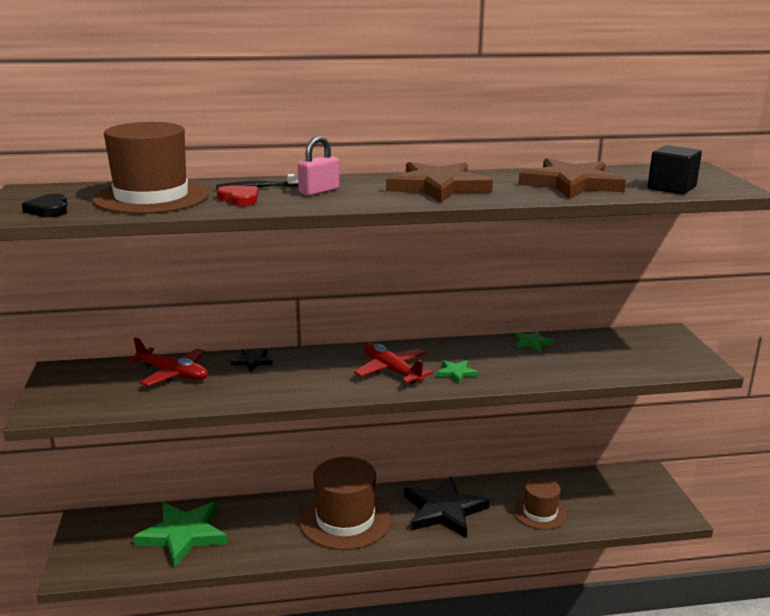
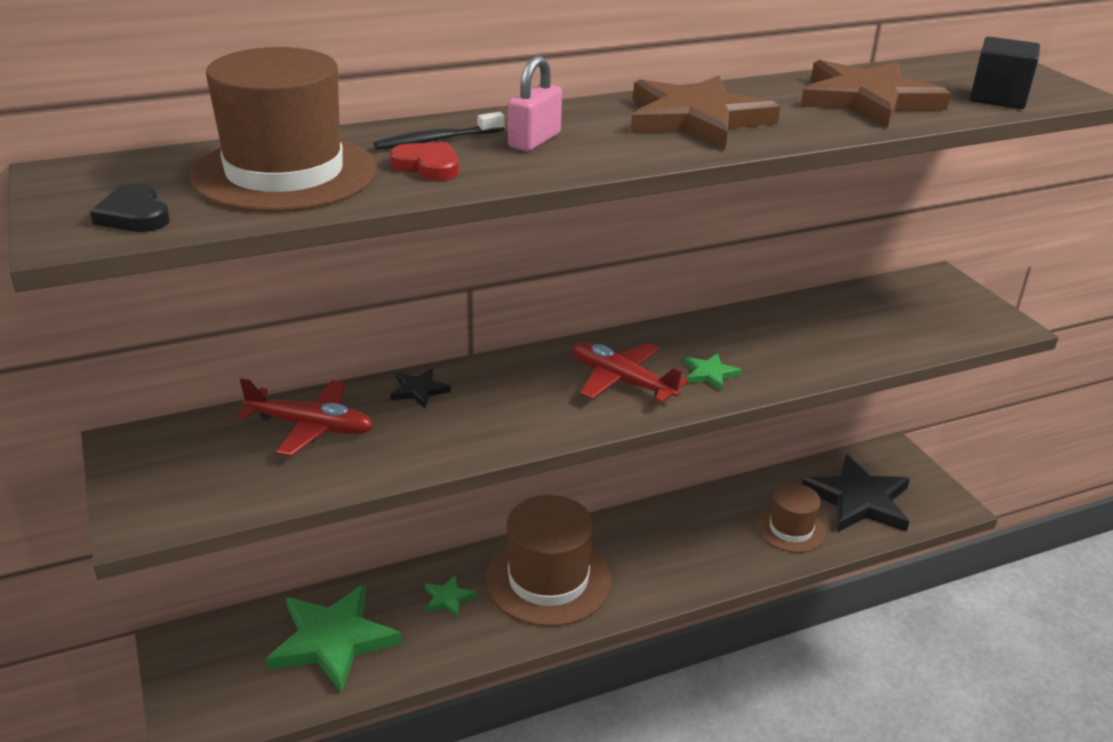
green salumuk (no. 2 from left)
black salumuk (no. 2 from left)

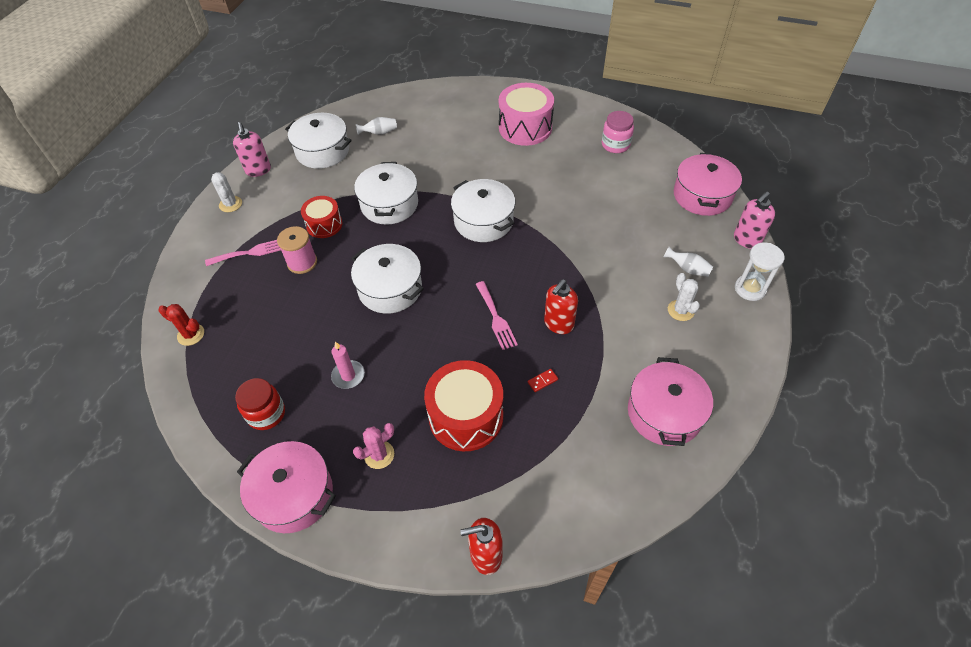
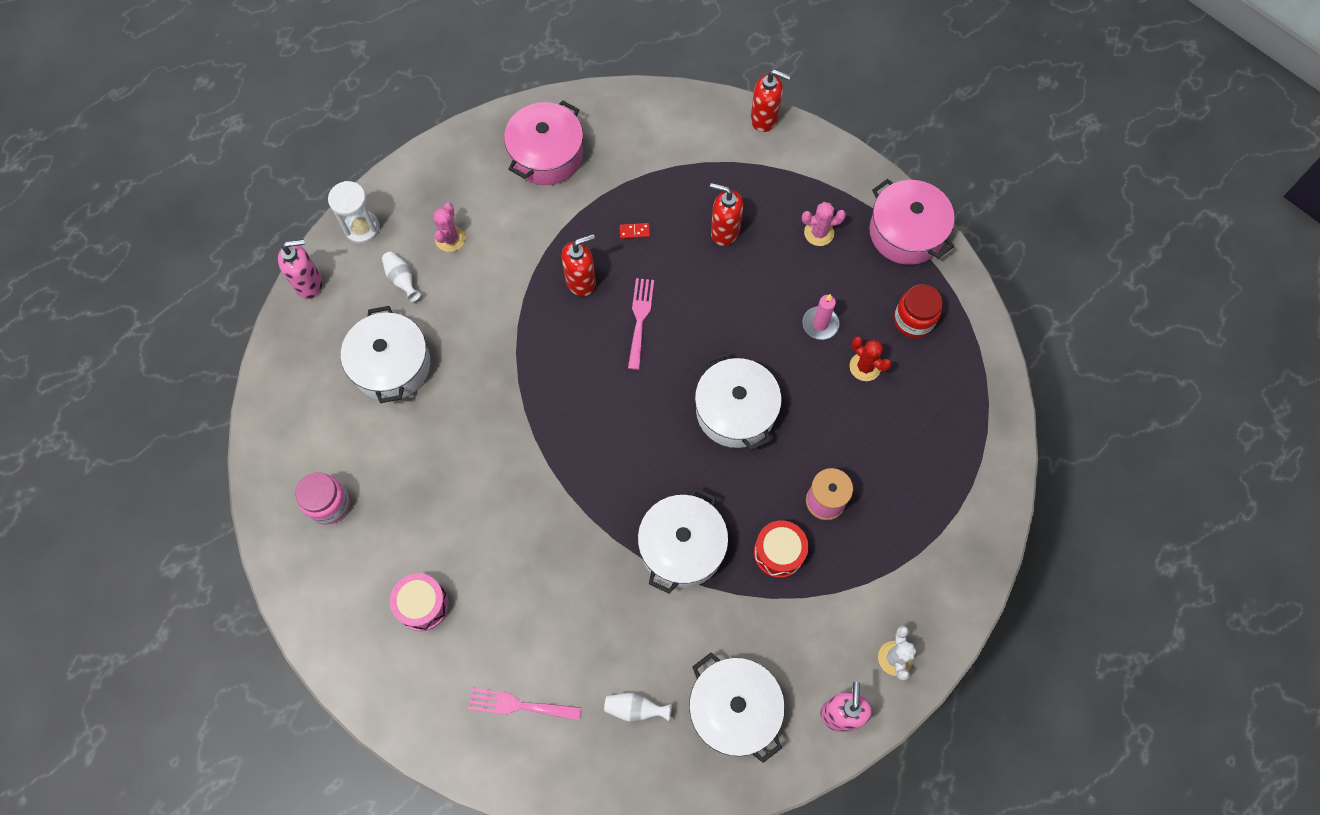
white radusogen (no. 1 from left)
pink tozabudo
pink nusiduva (no. 1 from left)
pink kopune (no. 1 from left)
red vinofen (no. 2 from left)
red nusiduva
pink radusogen (no. 3 from left in the first image)

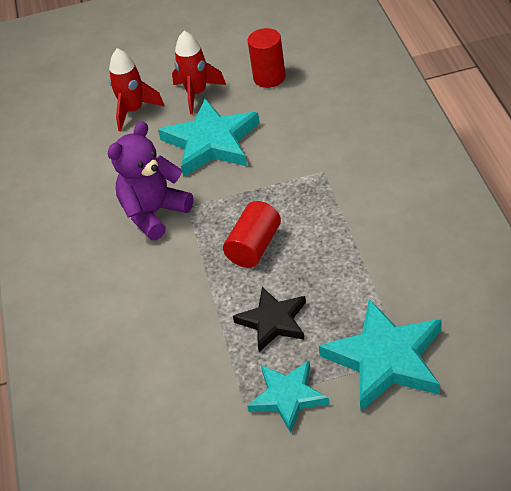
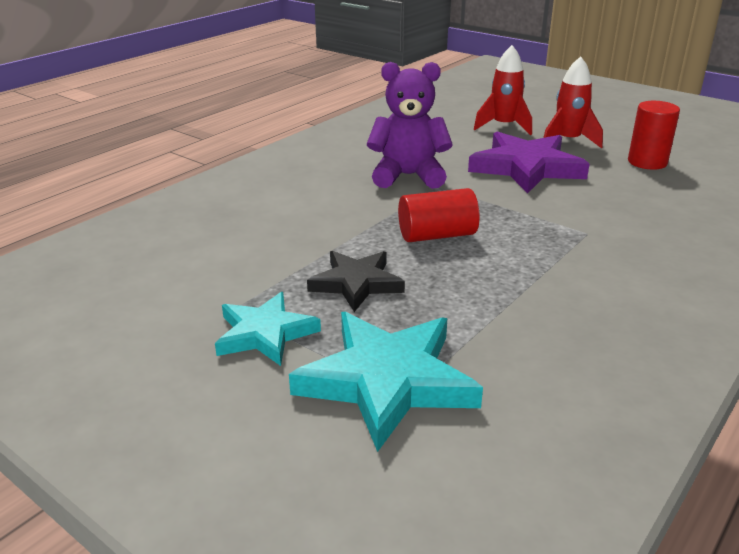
purple salumuk

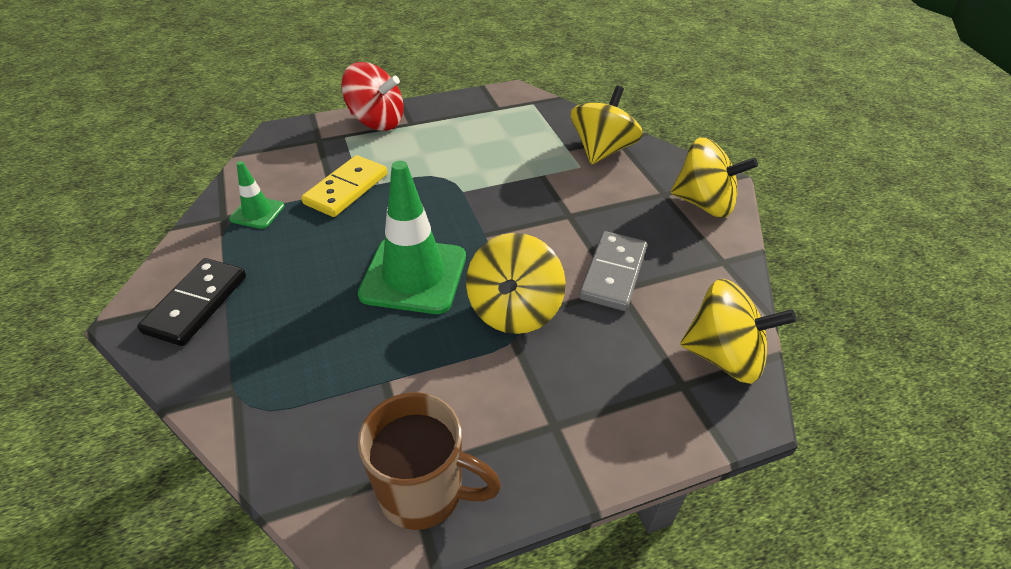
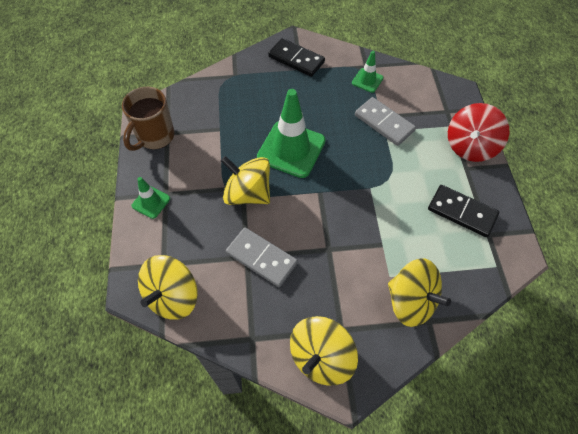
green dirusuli (no. 1 from left)
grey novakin (no. 2 from left)
black novakin (no. 2 from left)

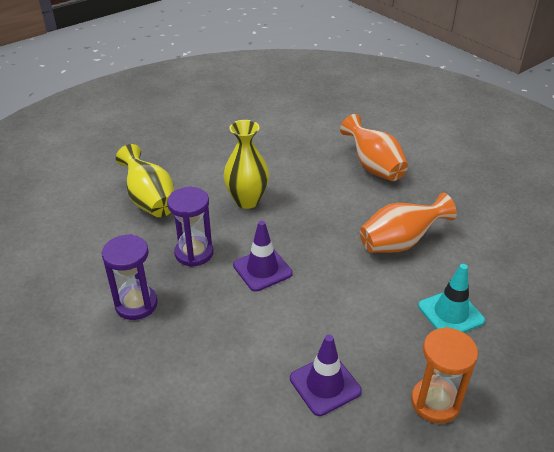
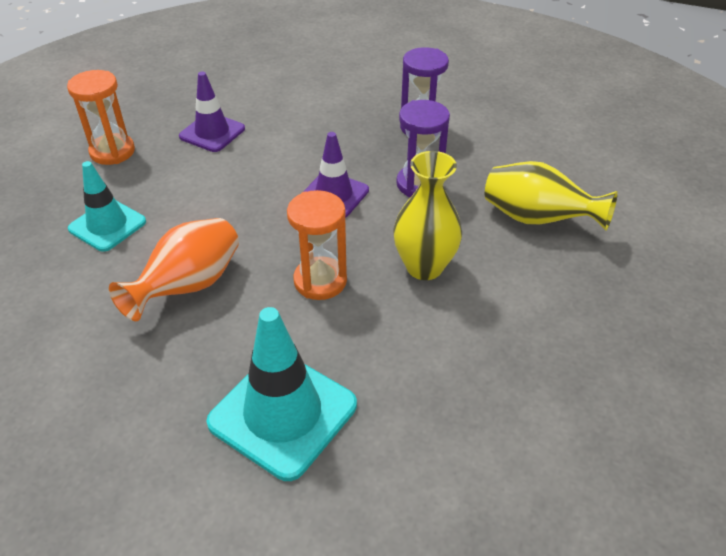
turquoise dirusuli (no. 2 from left)
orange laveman (no. 2 from left)

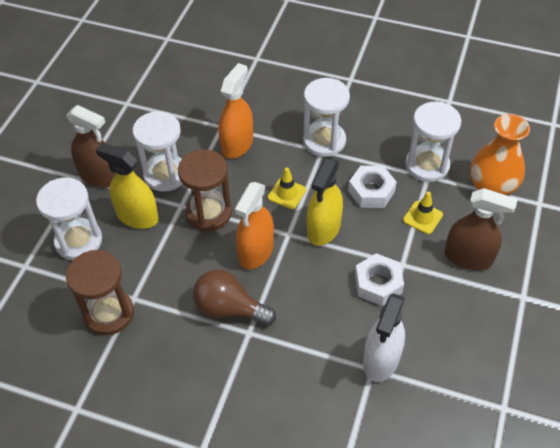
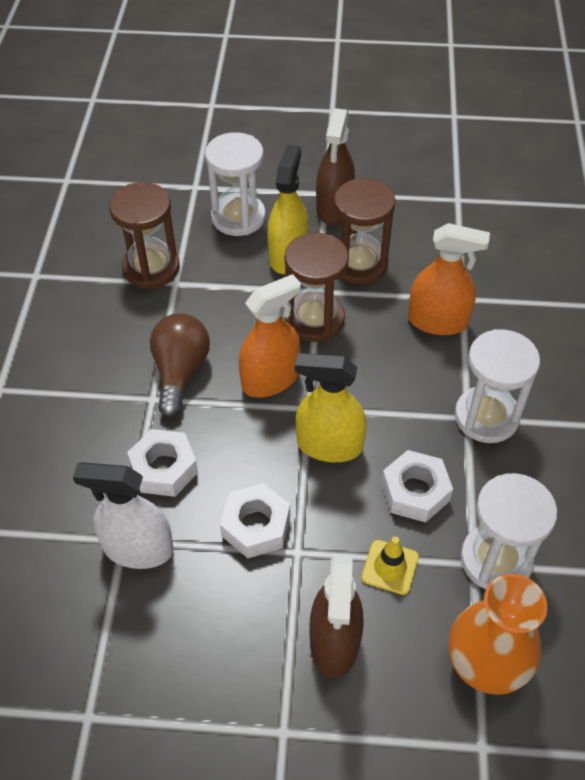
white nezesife (no. 1 from left)
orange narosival (no. 1 from left)
brown laveman (no. 3 from left)
yellow dirusuli (no. 1 from left in the first image)

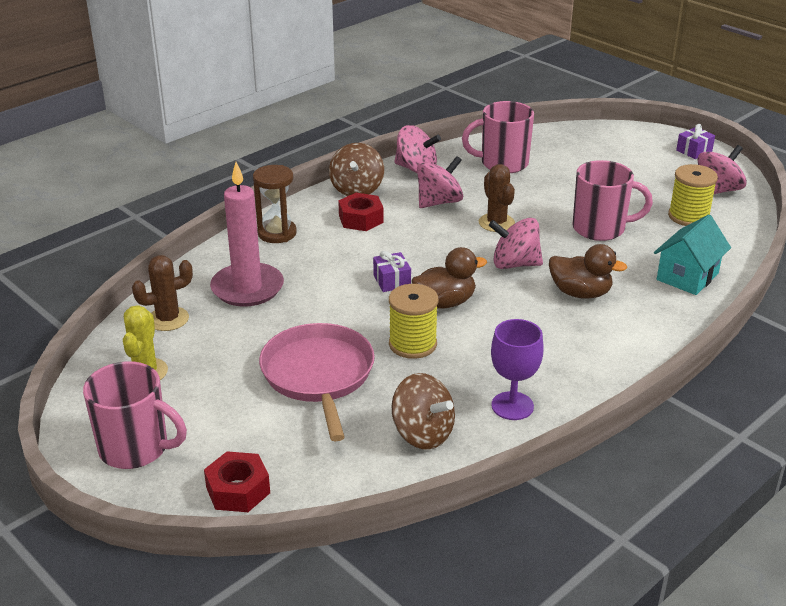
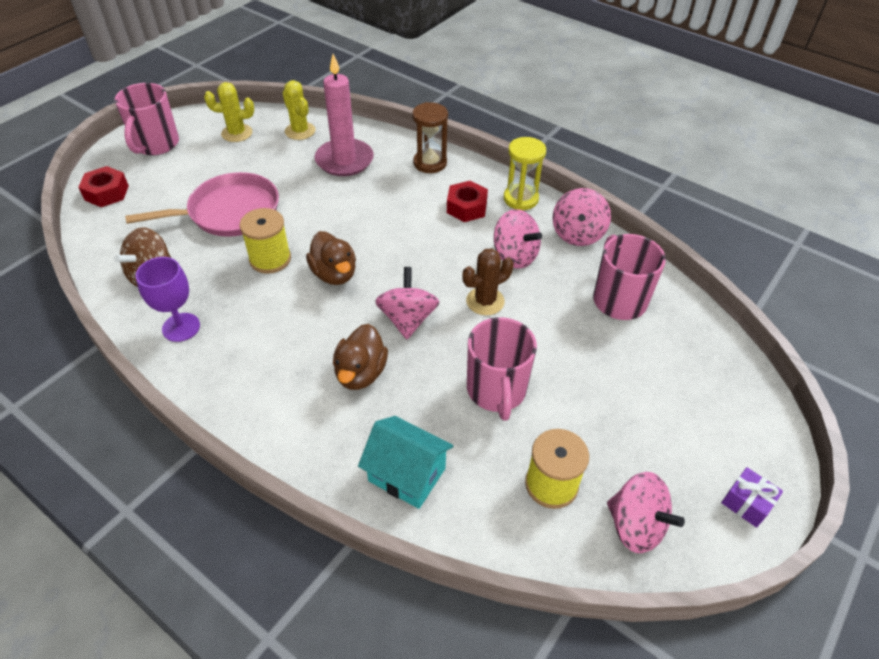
yellow nusiduva (no. 2 from left)
yellow laveman
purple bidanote (no. 1 from left in the first image)

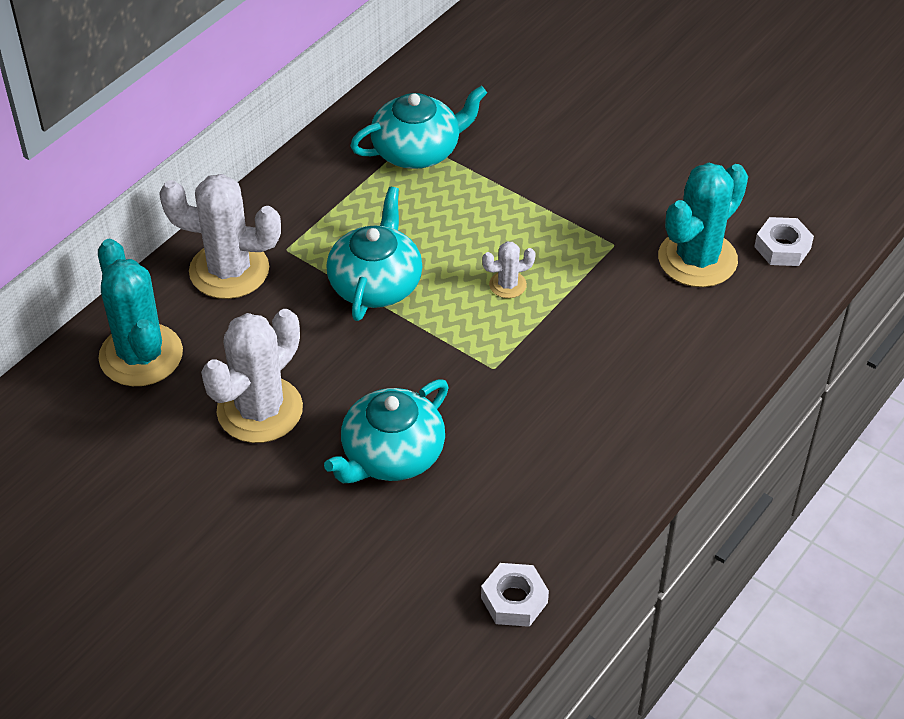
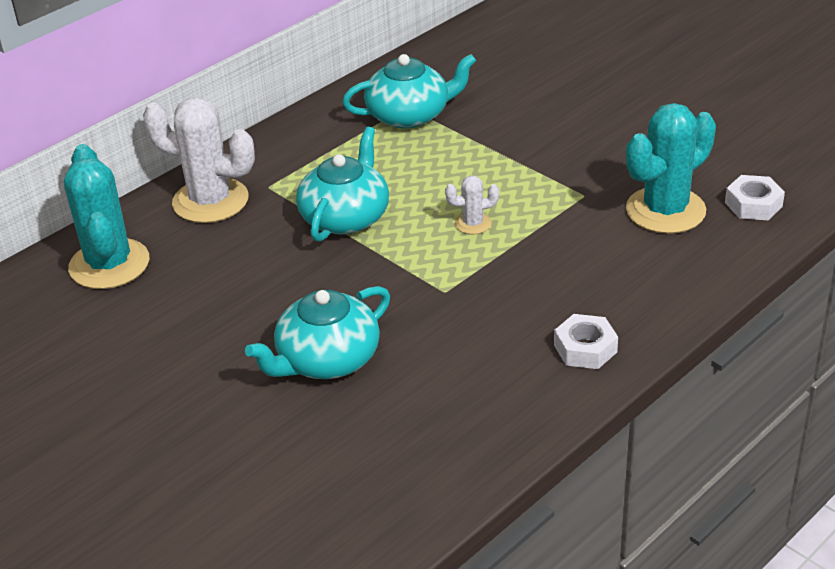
white nezesife (no. 1 from left)
white nusiduva (no. 2 from left in the first image)

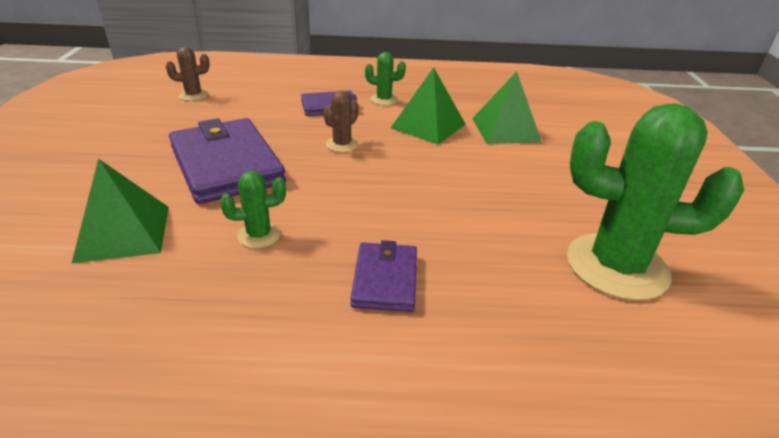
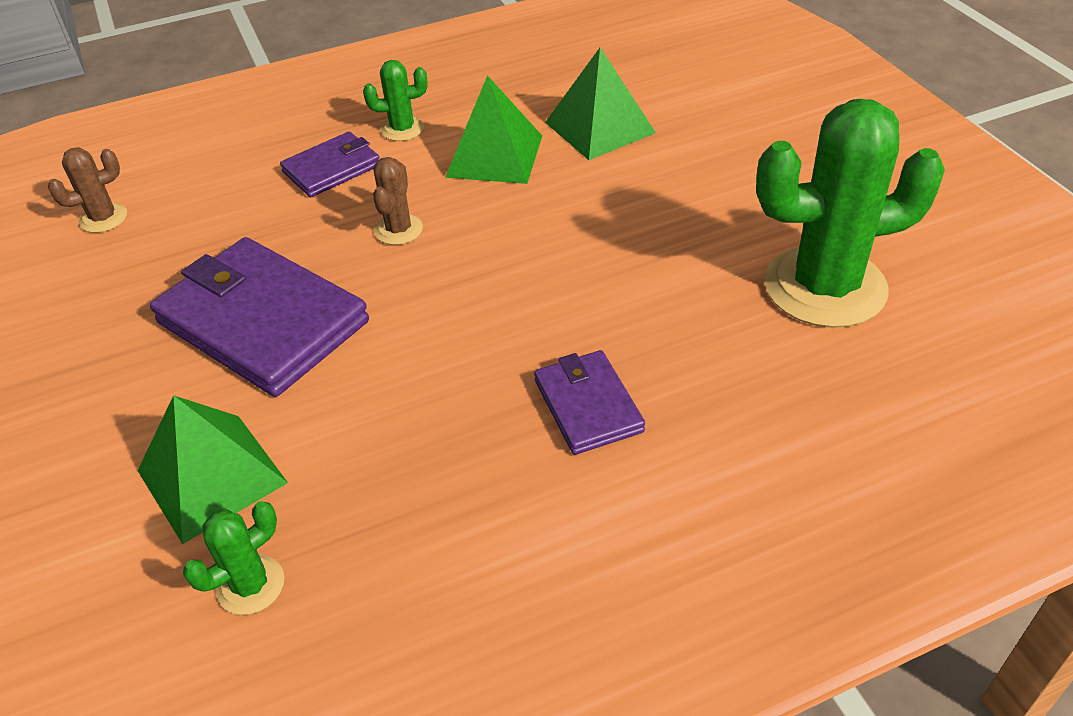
green nusiduva (no. 1 from left)

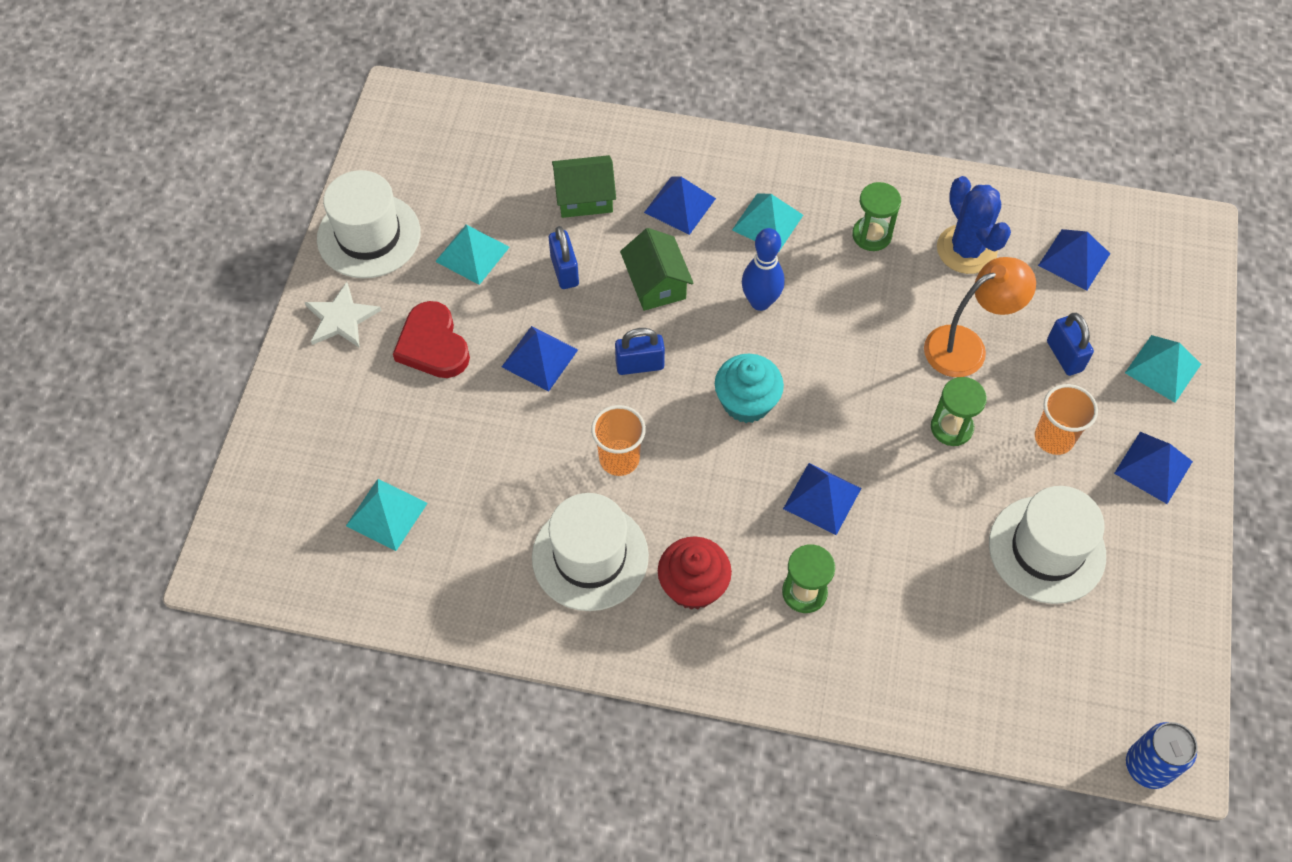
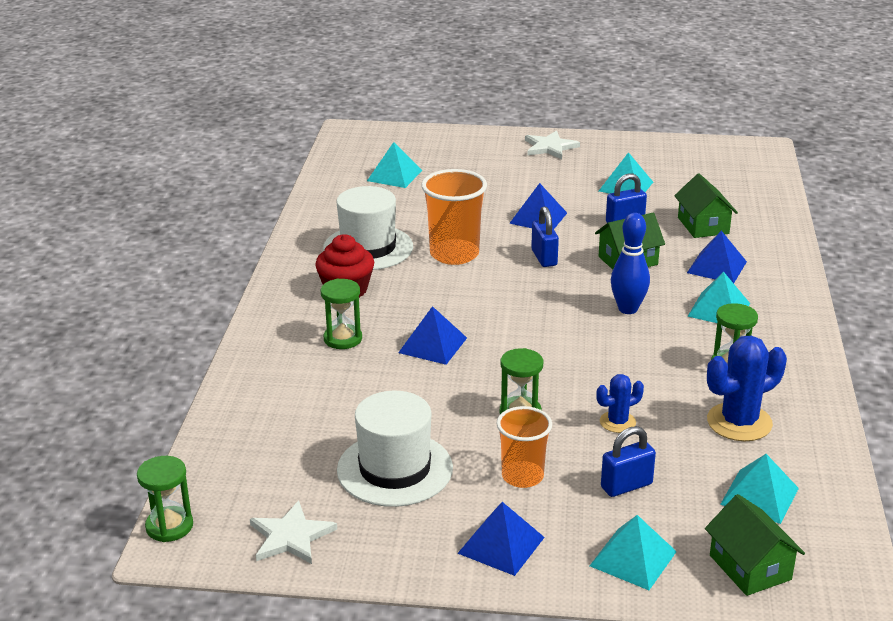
green laveman (no. 1 from left)
white salumuk (no. 1 from left)
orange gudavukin (no. 1 from left)
blue nusiduva (no. 1 from left)
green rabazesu (no. 3 from left)
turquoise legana (no. 5 from left)
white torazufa (no. 1 from left in the first image)
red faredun
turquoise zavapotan

